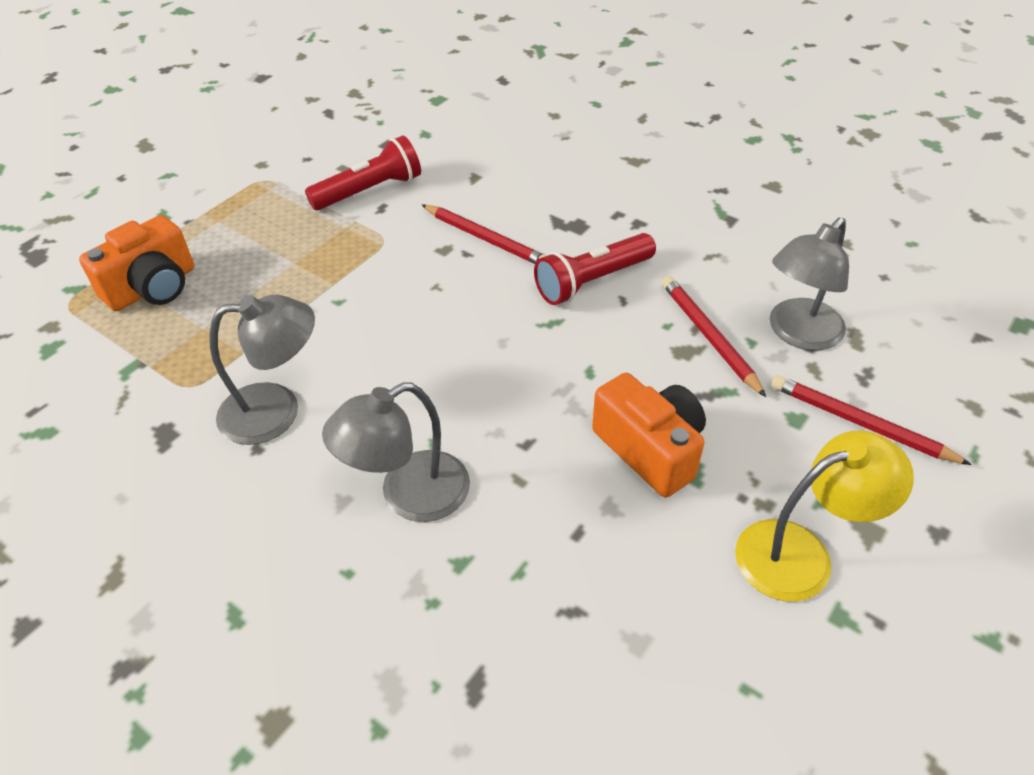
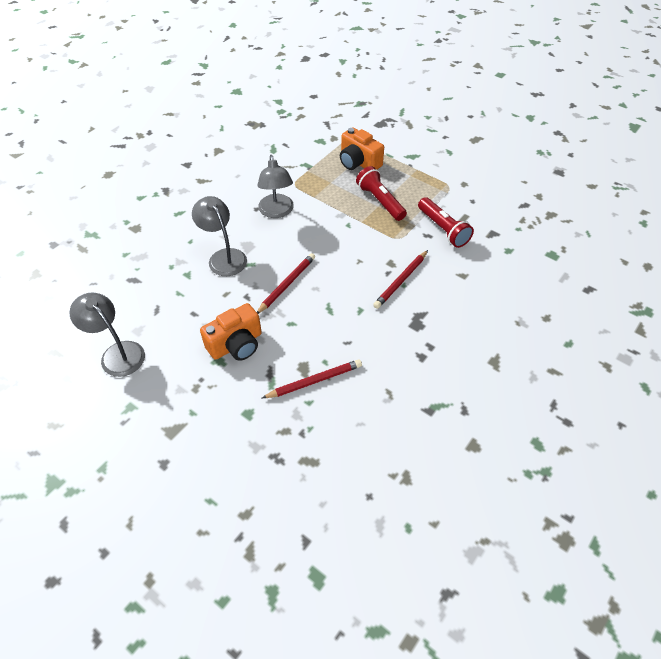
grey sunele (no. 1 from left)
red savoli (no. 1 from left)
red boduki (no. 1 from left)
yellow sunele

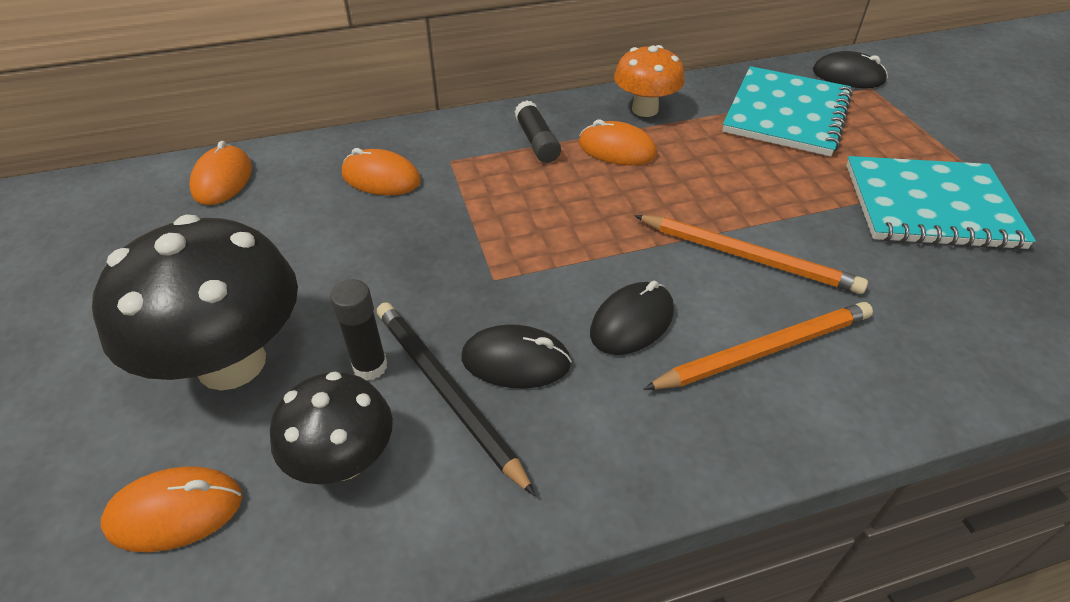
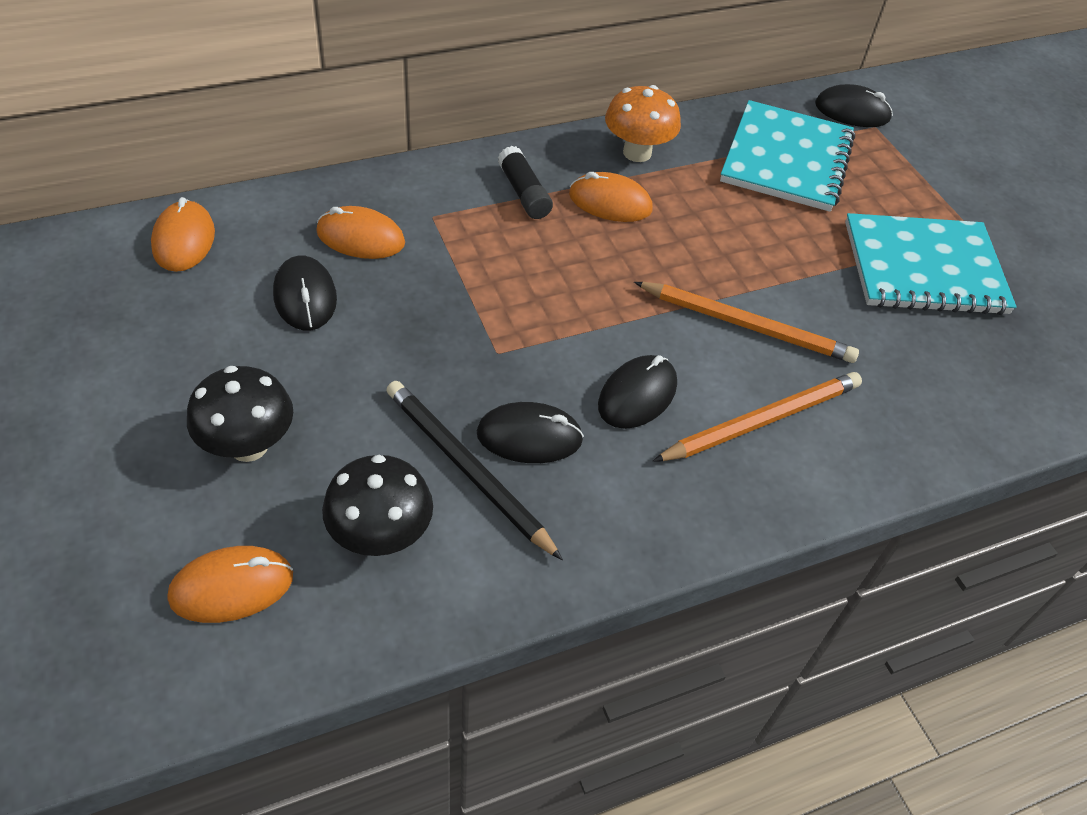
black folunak (no. 1 from left)
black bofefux (no. 1 from left)
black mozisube (no. 1 from left in the first image)

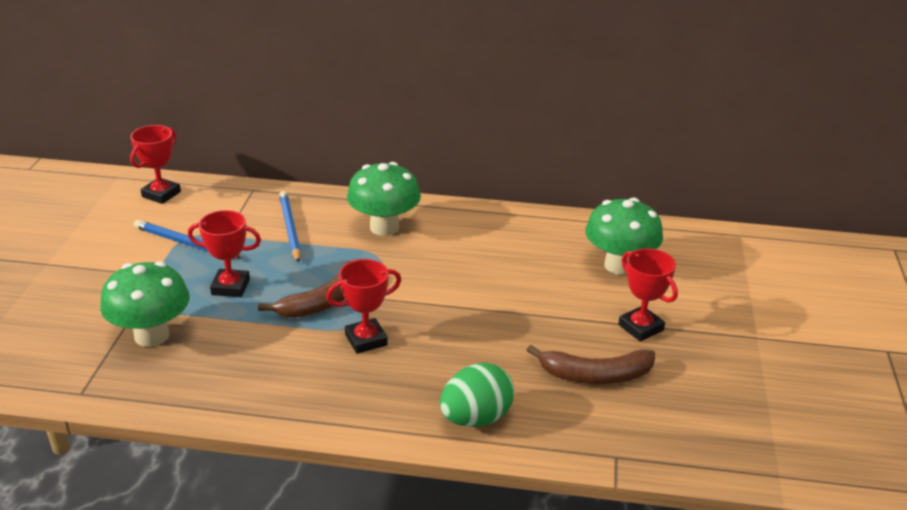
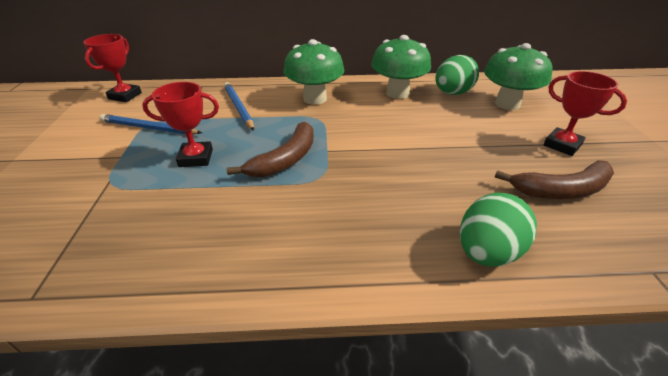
green folunak (no. 2 from left)
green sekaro (no. 1 from left)
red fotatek (no. 3 from left in the first image)

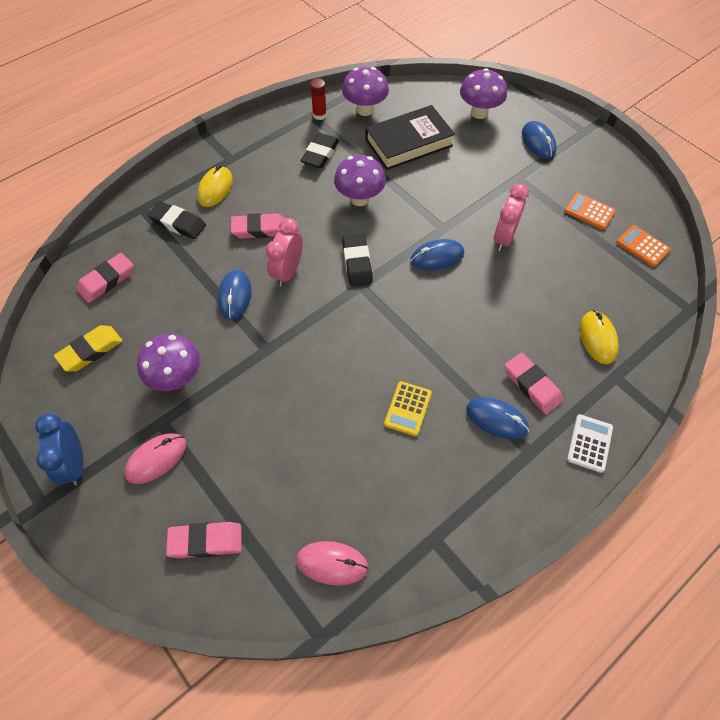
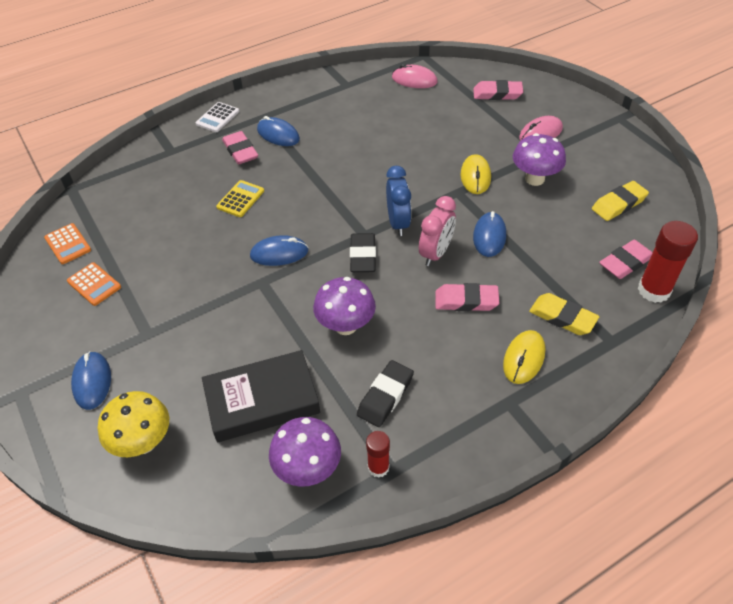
yellow folunak
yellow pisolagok
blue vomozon
yellow bofefux (no. 1 from left)
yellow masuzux (no. 1 from left)
red mozisube (no. 2 from left)
pink vomozon (no. 2 from left in the first image)

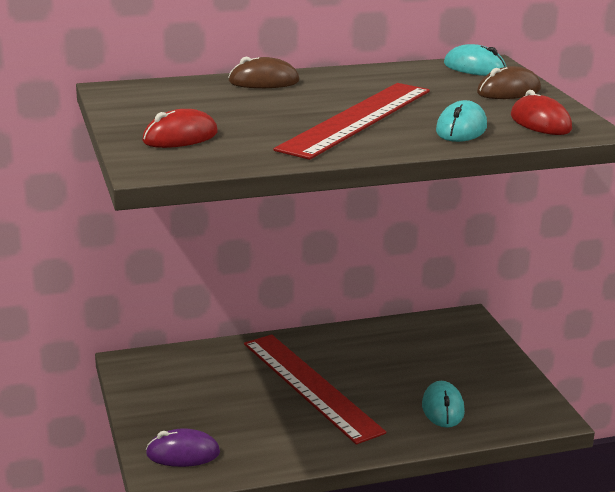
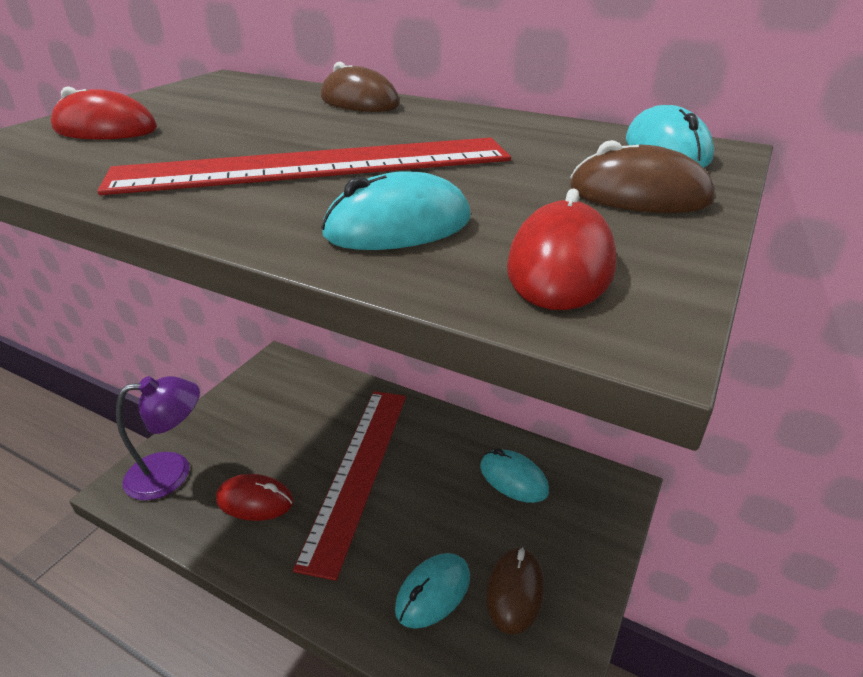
purple sunele
red bofefux (no. 2 from left)
turquoise bofefux (no. 3 from left)
brown bofefux (no. 2 from left)

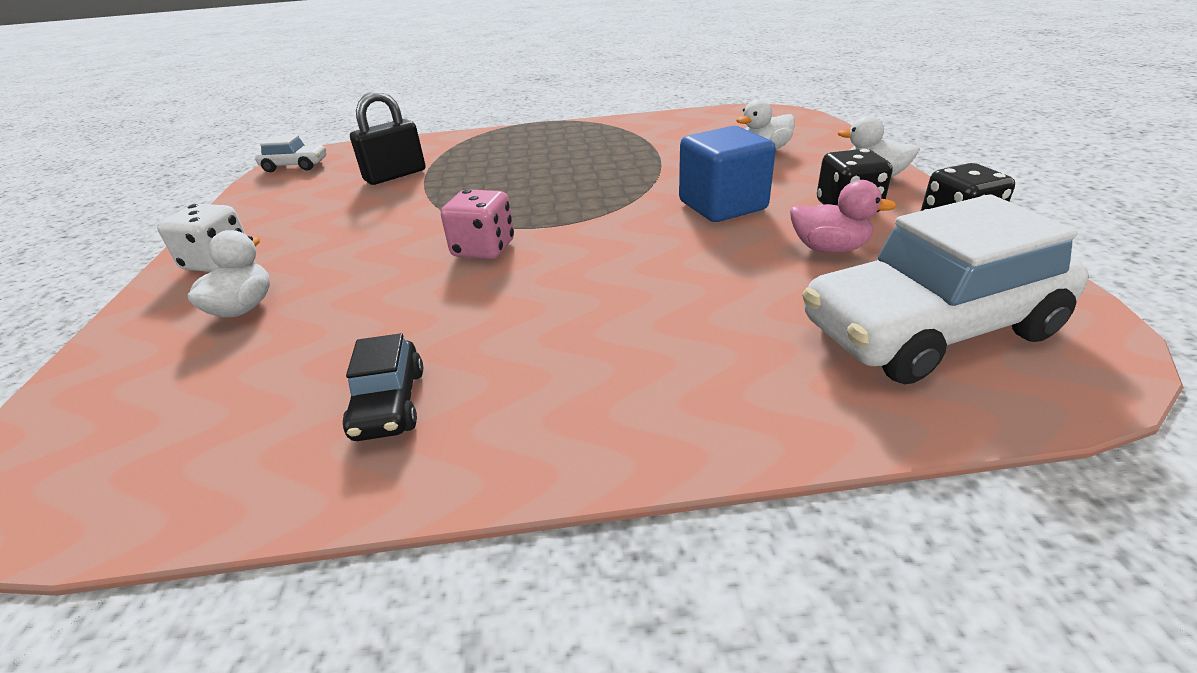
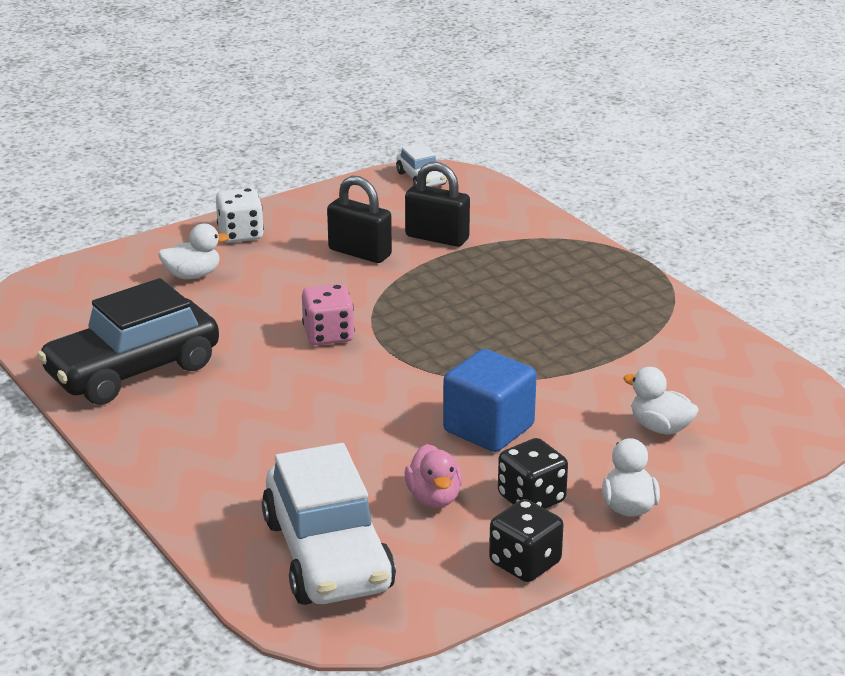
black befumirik
white befumirik (no. 1 from left)
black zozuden (no. 1 from left)

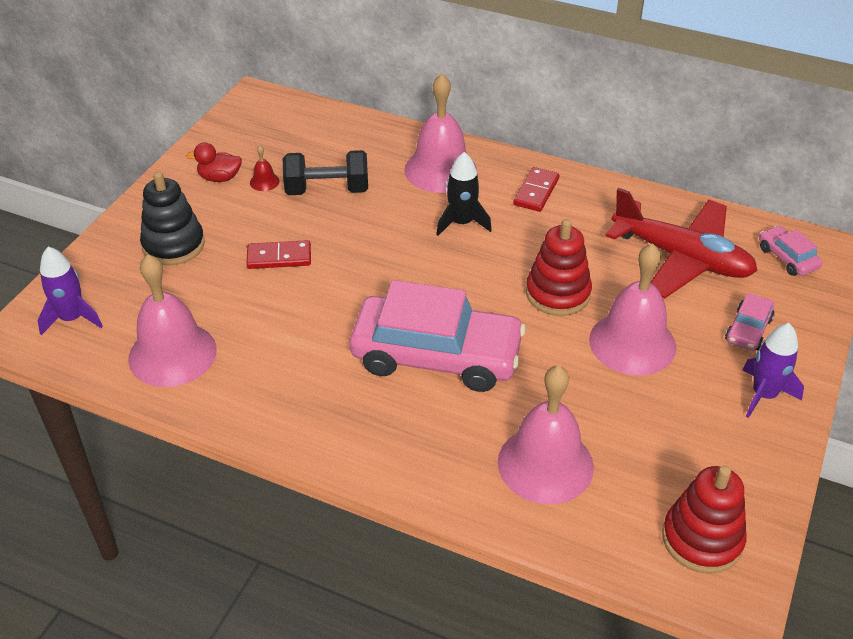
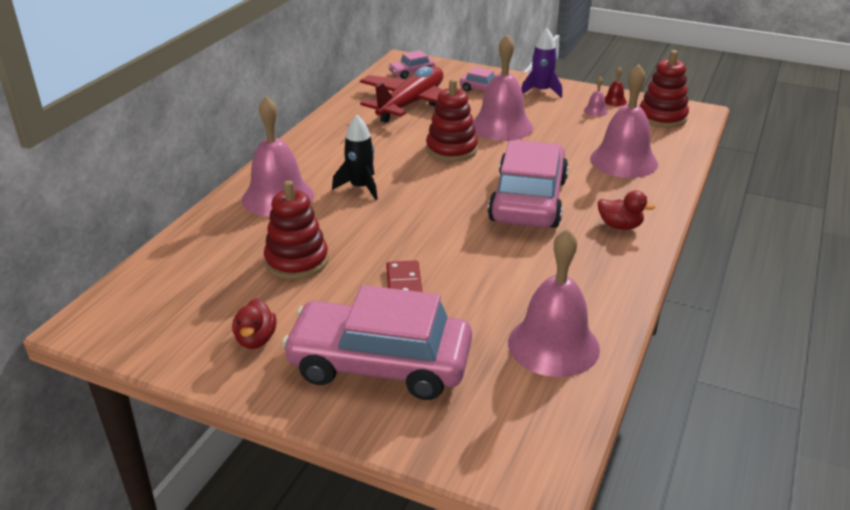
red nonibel (no. 1 from left)
pink befumirik (no. 1 from left)
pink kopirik (no. 4 from left)
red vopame (no. 2 from left)
red kopirik
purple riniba (no. 1 from left in the first image)
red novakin (no. 2 from left in the first image)

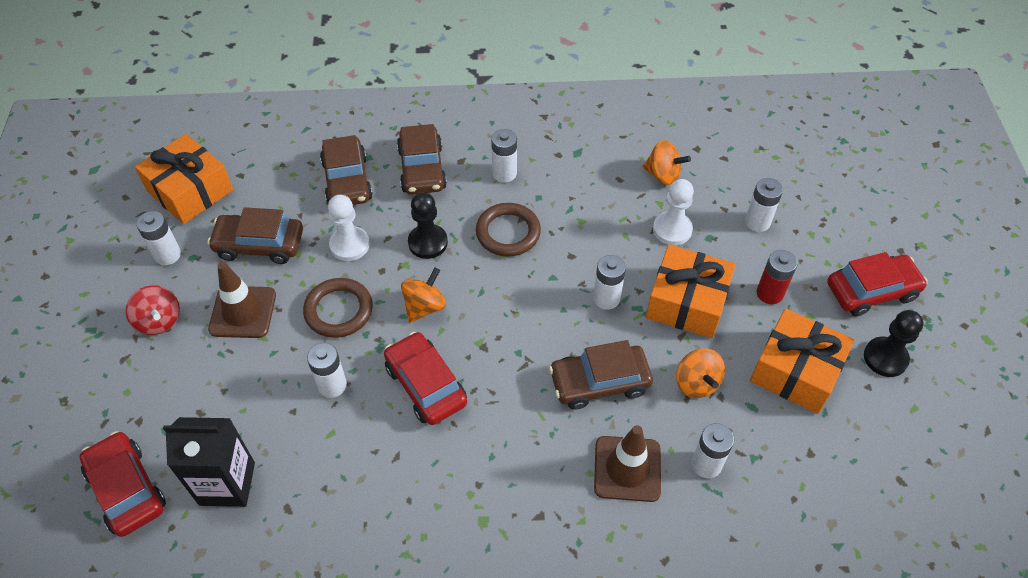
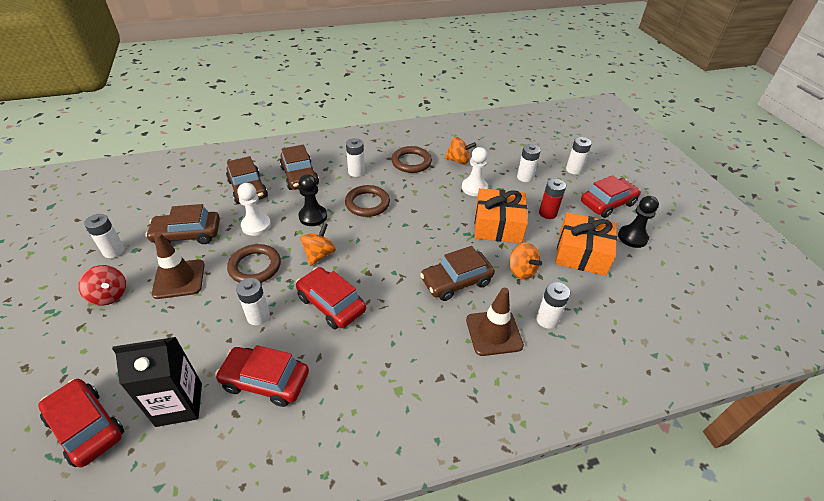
red befumirik (no. 2 from left)
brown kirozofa (no. 3 from left)
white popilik (no. 6 from left)
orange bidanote (no. 1 from left in the first image)

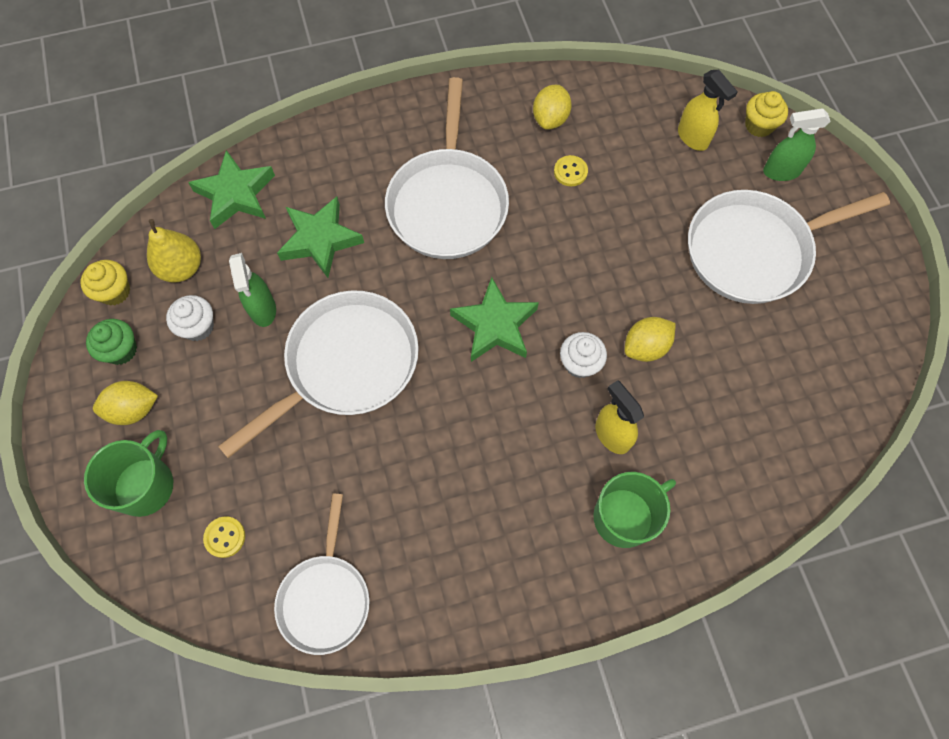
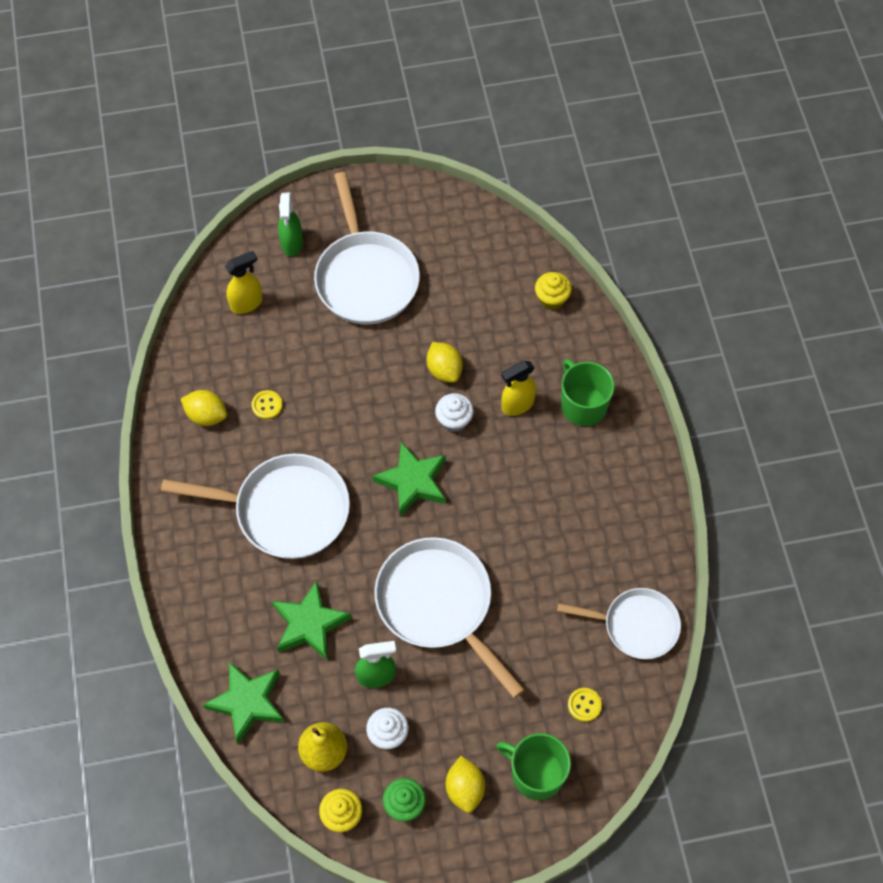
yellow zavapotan (no. 2 from left)

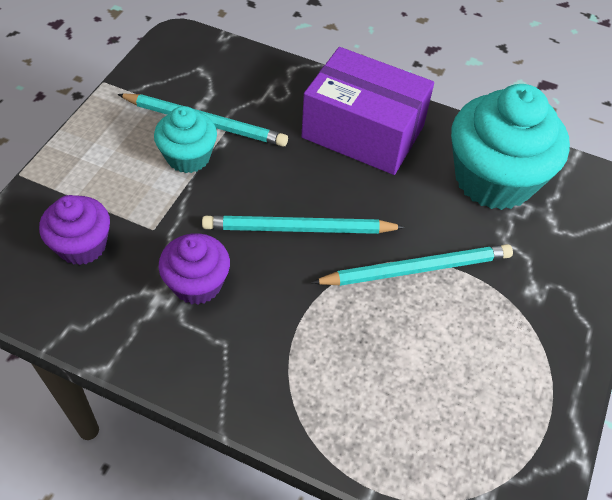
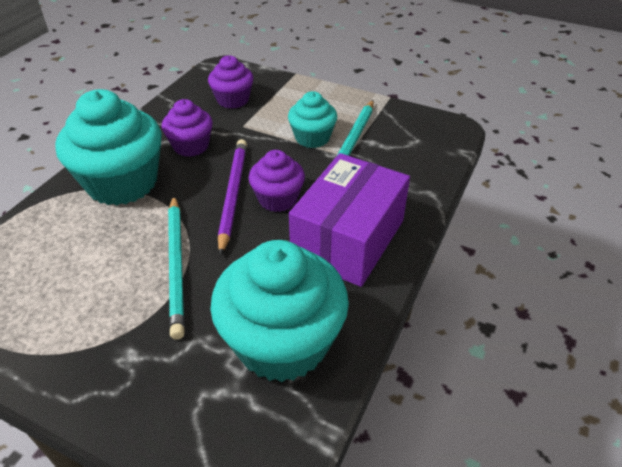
turquoise zavapotan (no. 1 from left)
purple savoli
purple zavapotan (no. 3 from left)

